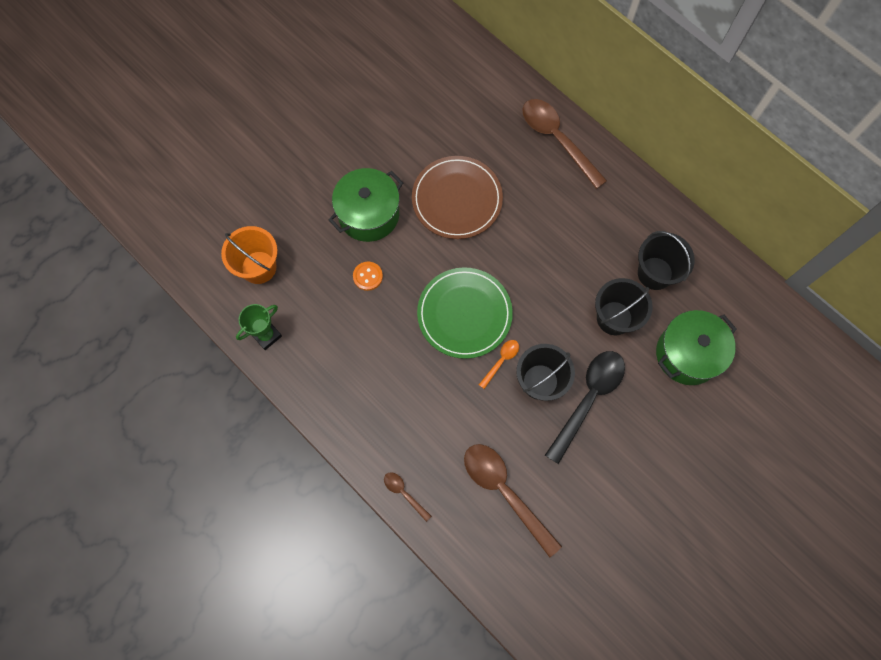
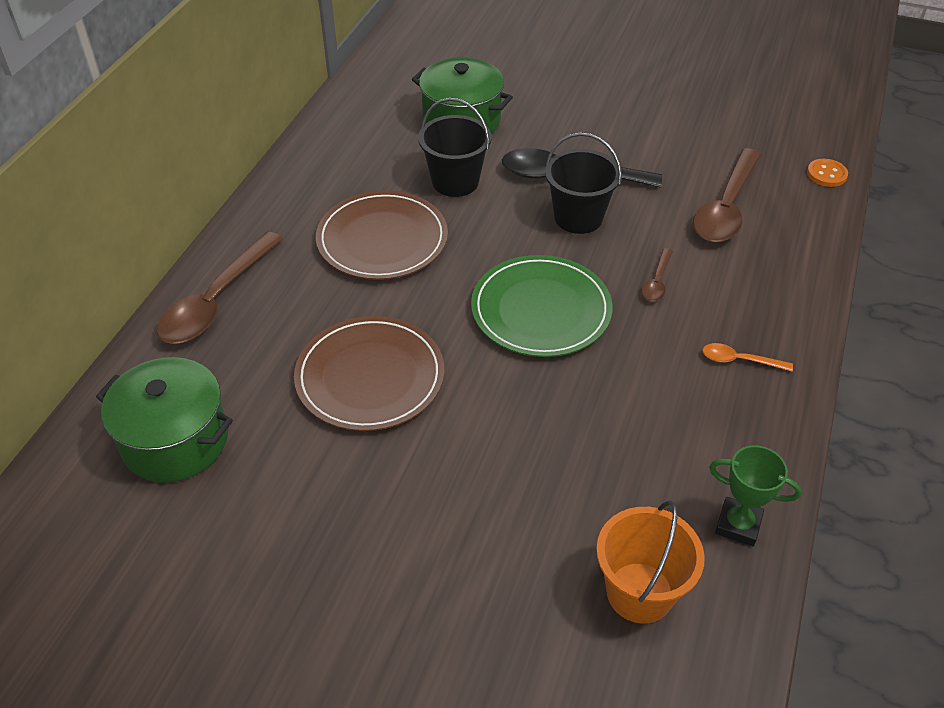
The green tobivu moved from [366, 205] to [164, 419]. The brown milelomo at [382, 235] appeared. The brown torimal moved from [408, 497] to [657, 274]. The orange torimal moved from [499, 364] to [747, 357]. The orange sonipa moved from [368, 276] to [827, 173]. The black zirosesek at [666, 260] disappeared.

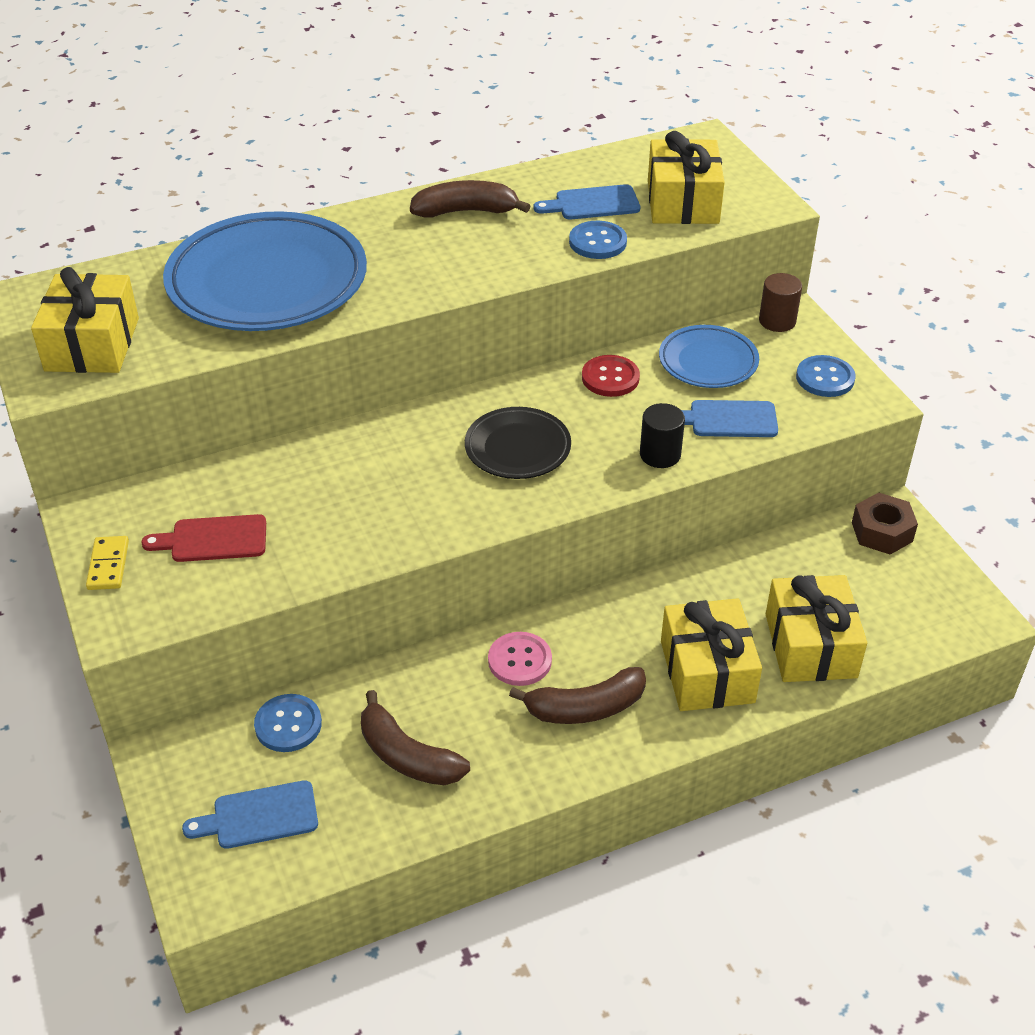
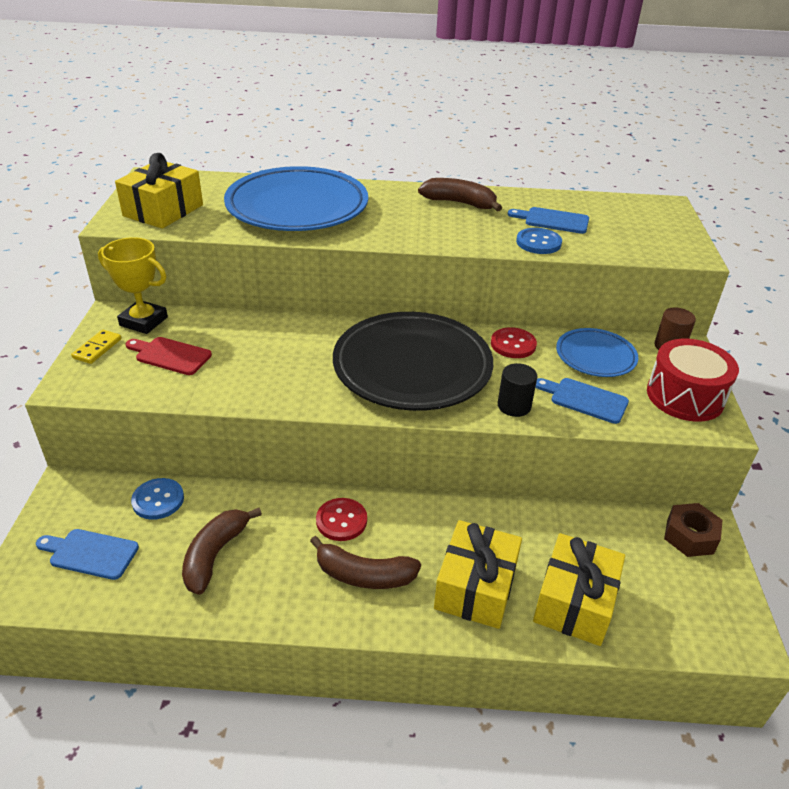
The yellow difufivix at [133, 285] appeared. The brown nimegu at [415, 737] turned 45 degrees clockwise. The pink sonipa at [520, 659] became the red sonipa at [341, 519]. The black milelomo at [518, 443] changed to 1.92 times the size. The blue sonipa at [825, 376] was replaced by the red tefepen at [693, 380]. The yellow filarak at [686, 177] disappeared.

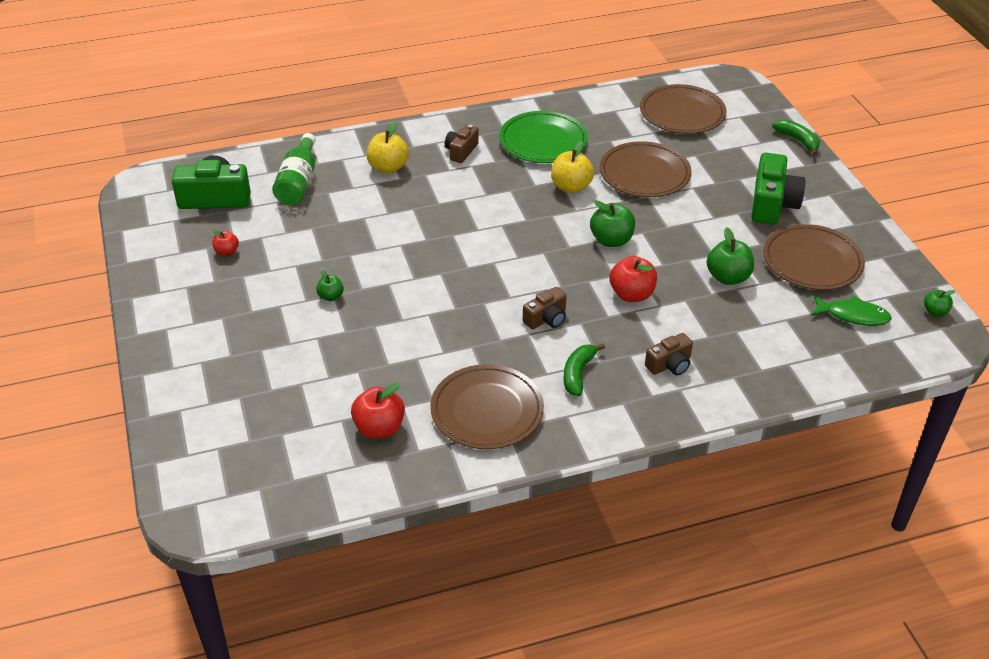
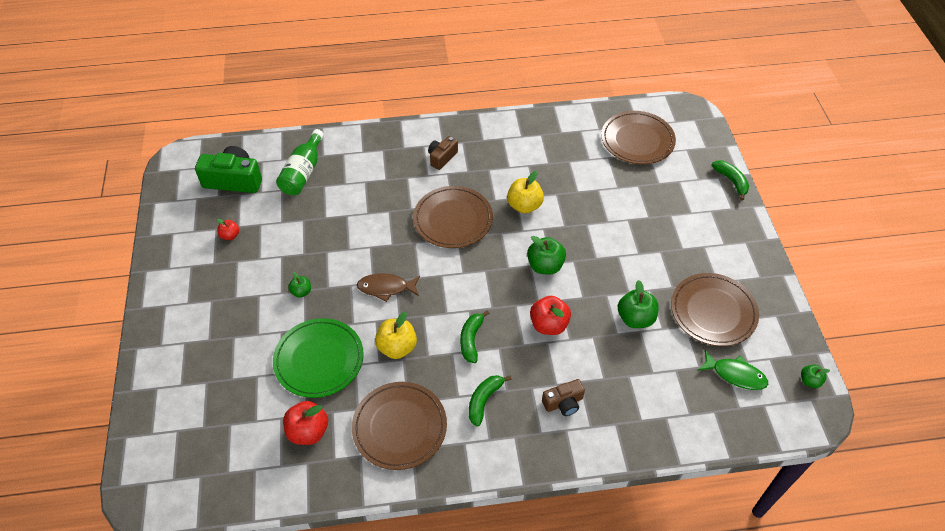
The green milelomo moved from [543, 137] to [318, 358]. The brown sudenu at [388, 287] appeared. The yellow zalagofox moved from [388, 148] to [396, 335]. The brown milelomo moved from [645, 169] to [453, 217]. The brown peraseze at [544, 308] was replaced by the green nimegu at [475, 336]. The green peraseze at [778, 189] disappeared.

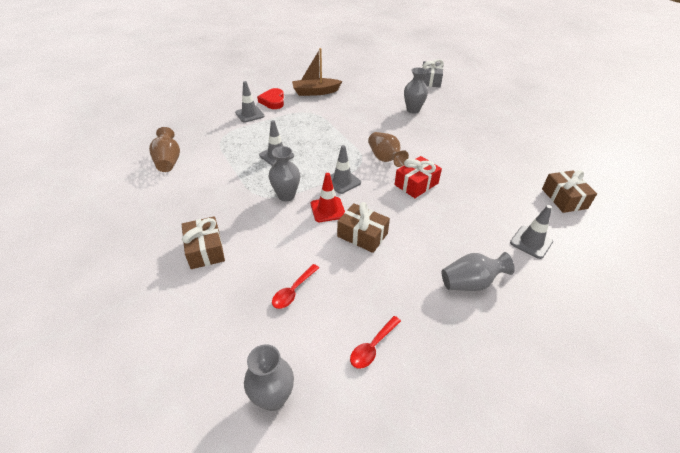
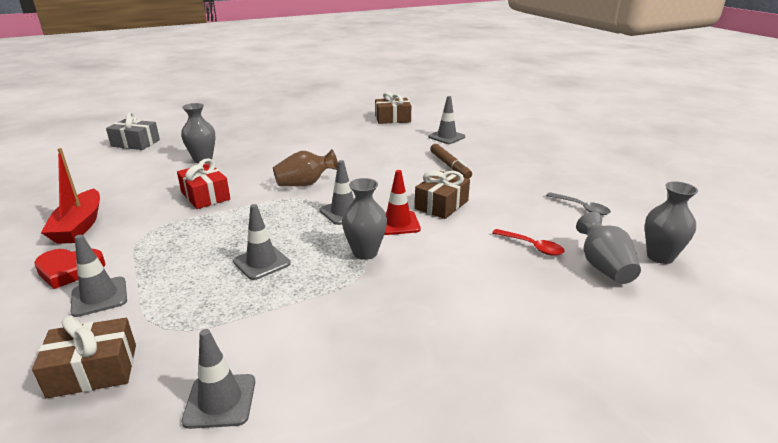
The brown filarak moved from [203, 242] to [84, 356]. The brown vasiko at [317, 72] became the red vasiko at [70, 196]. The red filarak moved from [418, 177] to [203, 183]. The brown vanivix at [164, 149] was replaced by the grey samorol at [218, 379]. The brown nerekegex at [451, 161] appeared. The red torimal at [375, 342] became the grey torimal at [578, 203]. The grey vanivix moved from [478, 271] to [608, 248].

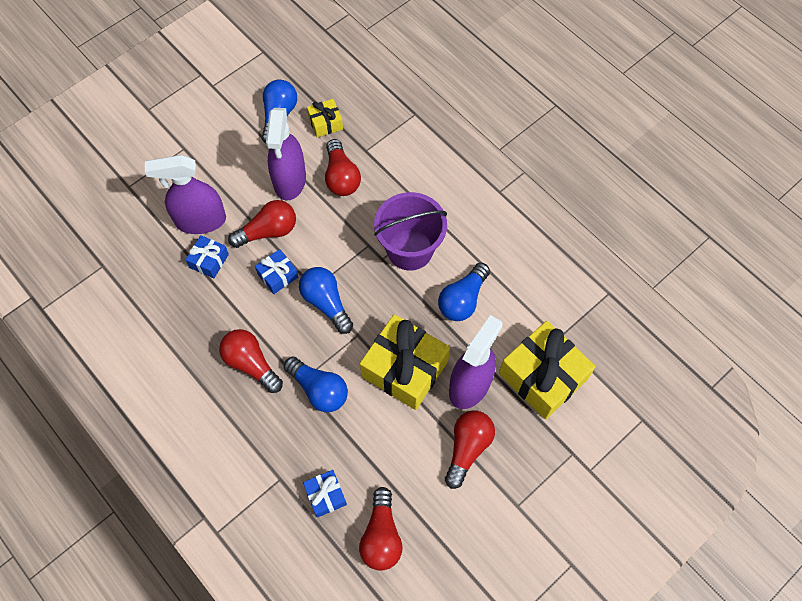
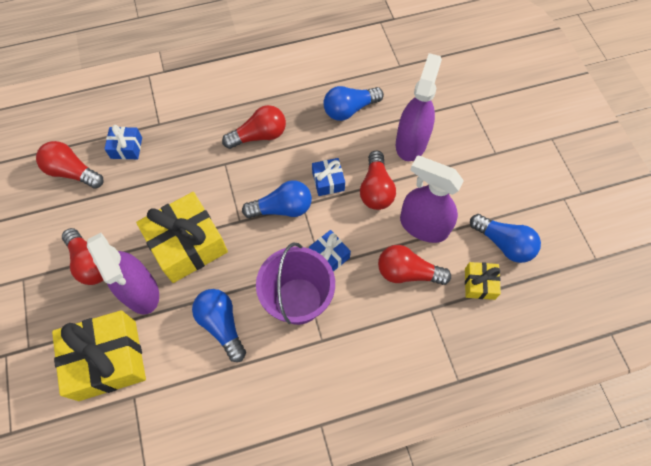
The blue filarak moved from [207, 256] to [330, 250]. The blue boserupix moved from [316, 384] to [353, 103].

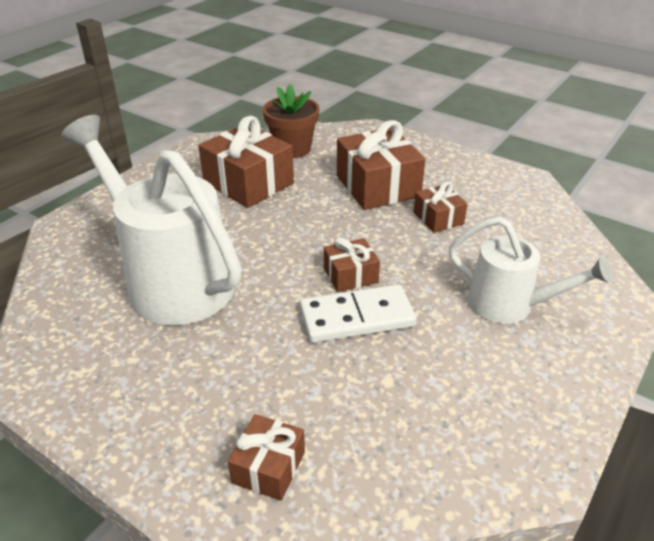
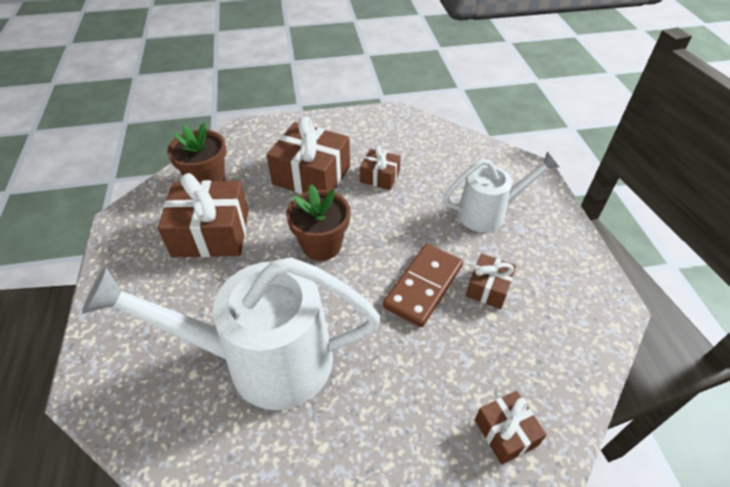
The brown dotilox at [318, 222] appeared. The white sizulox at [358, 313] became the brown sizulox at [423, 285]. The brown filarak moved from [352, 264] to [491, 281].

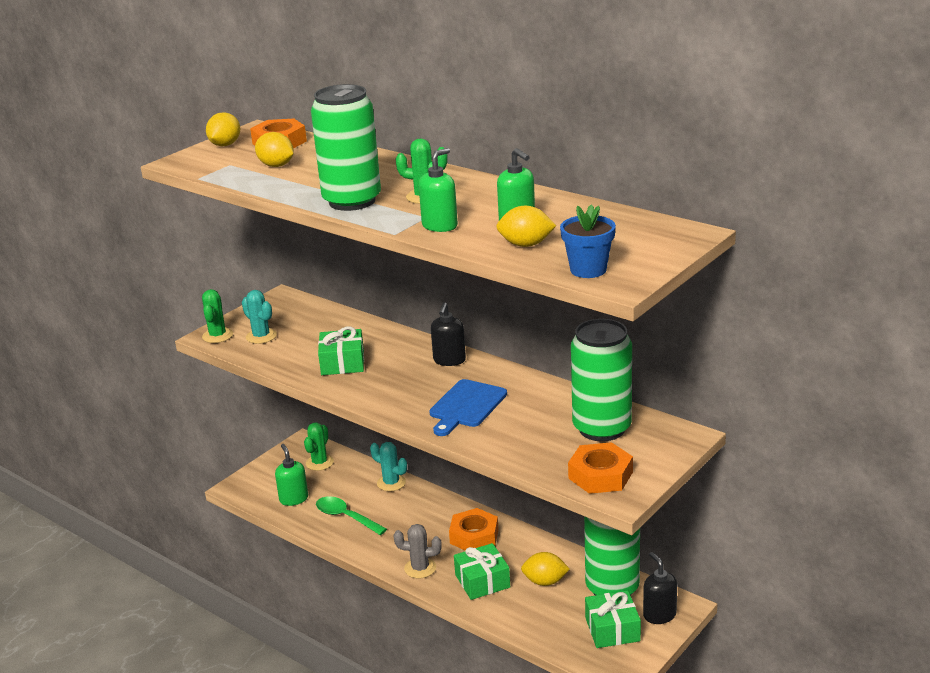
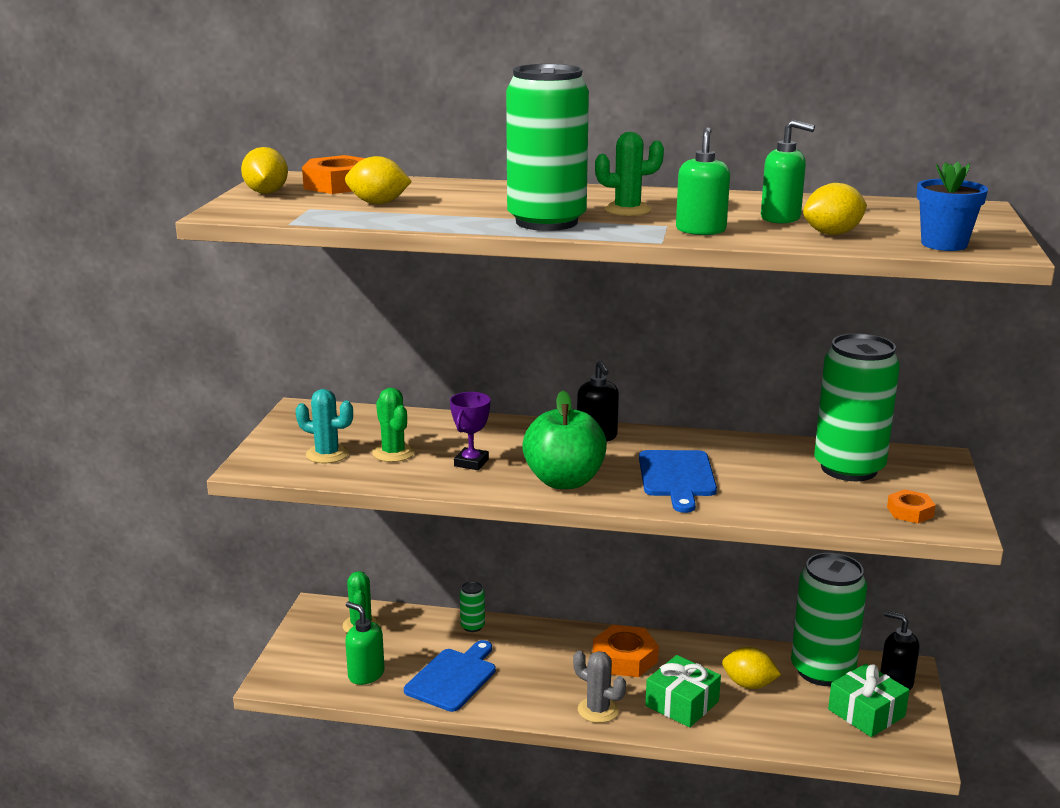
The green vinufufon moved from [217, 316] to [393, 425]. The green torimal at [351, 515] was replaced by the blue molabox at [450, 676]. The green filarak at [341, 350] was replaced by the purple difufivix at [470, 431]. The turquoise vinufufon at [388, 466] was replaced by the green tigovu at [472, 606]. The green zalagofox at [564, 440] appeared. The grey vinufufon at [418, 551] turned 60 degrees clockwise. The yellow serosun at [545, 569] turned 45 degrees clockwise. The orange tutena at [600, 468] changed to 0.58 times the size.

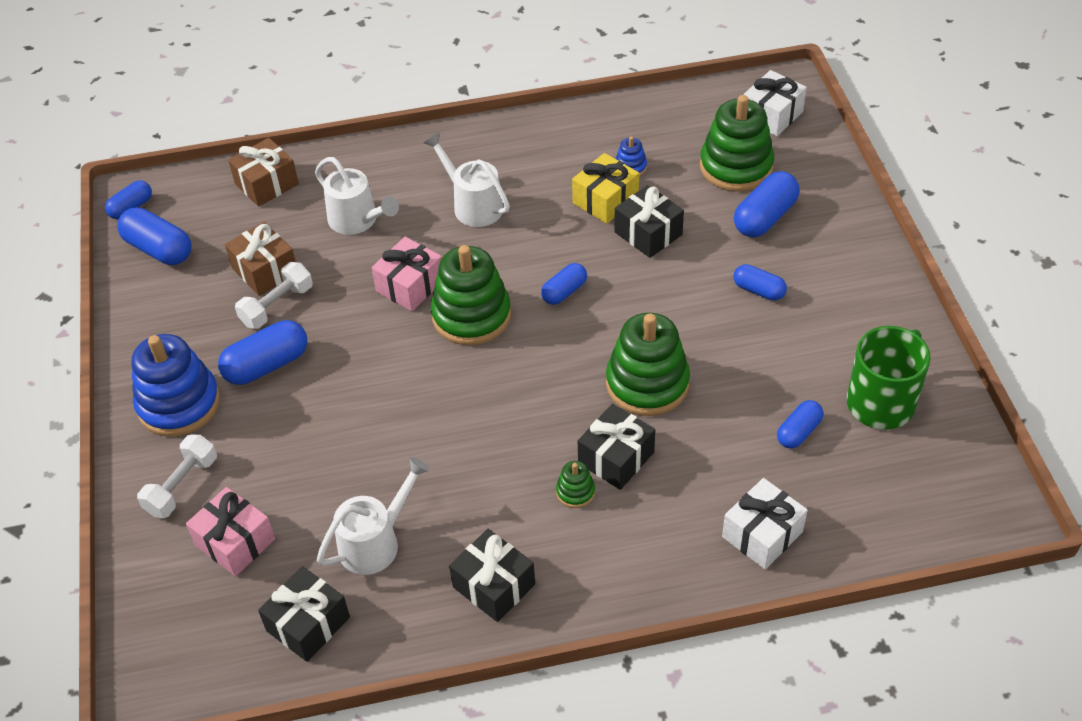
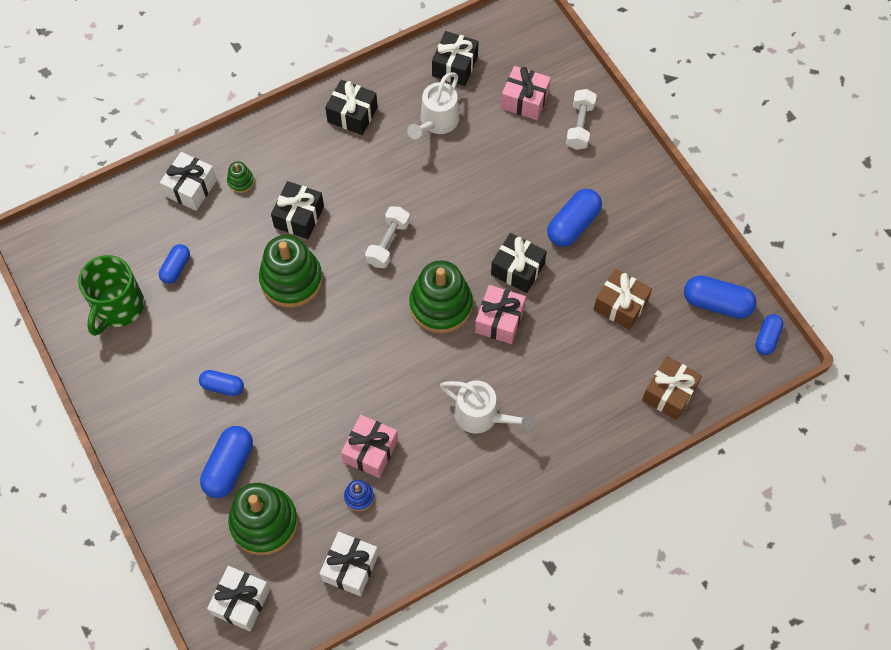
The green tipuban moved from [575, 484] to [240, 177]. The white filarak at [349, 564] appeared. The yellow filarak at [605, 188] became the pink filarak at [369, 446]. The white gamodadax moved from [274, 295] to [387, 237]. The black filarak moved from [649, 221] to [519, 263]. The blue tipuban at [175, 385] disappeared. The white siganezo at [357, 196] disappeared. The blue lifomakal at [564, 284] disappeared.

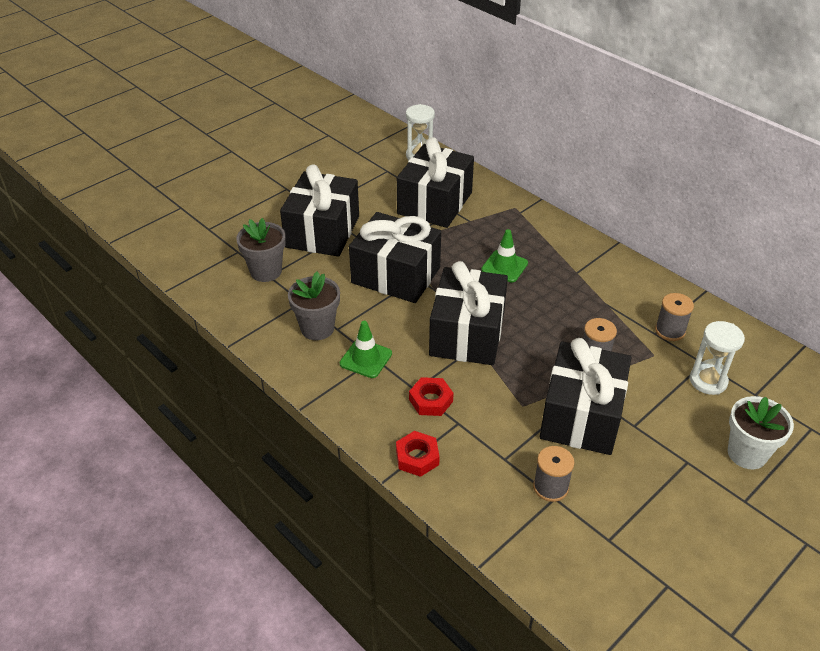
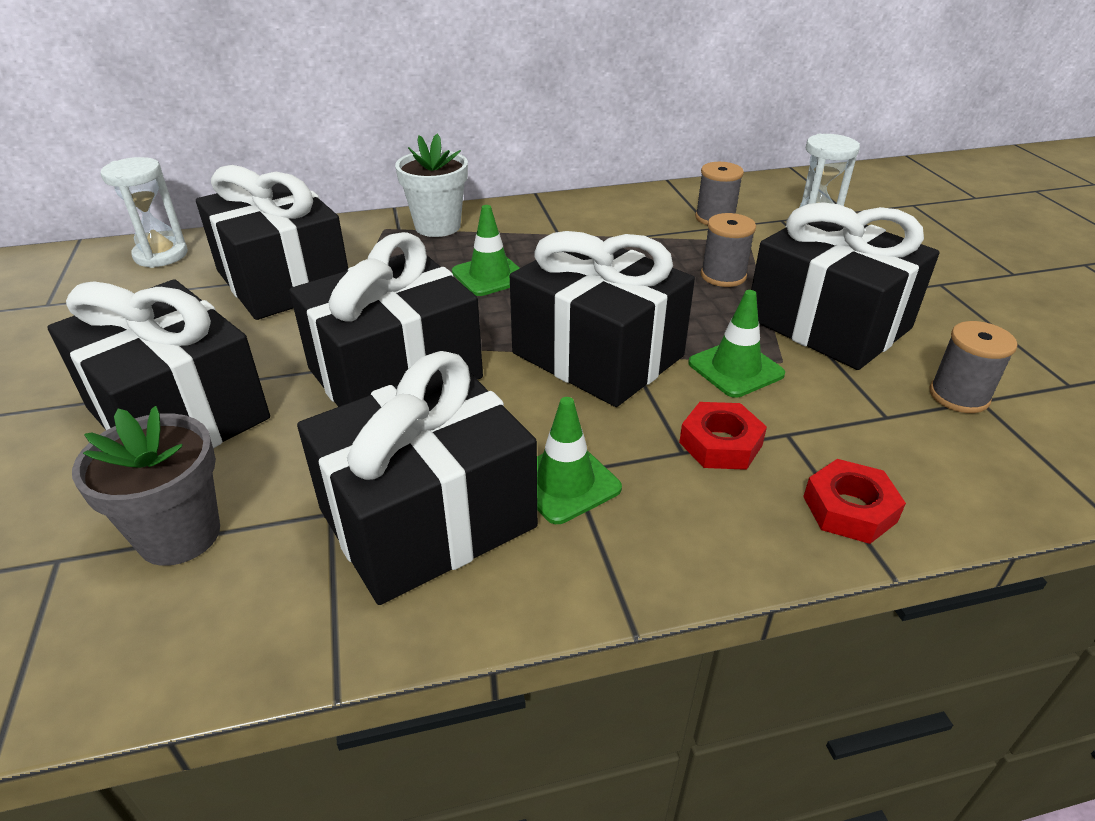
The grey dotilox at [314, 306] was replaced by the black filarak at [417, 478]. The white dotilox moved from [761, 432] to [431, 185]. The green samorol at [736, 344] appeared.

